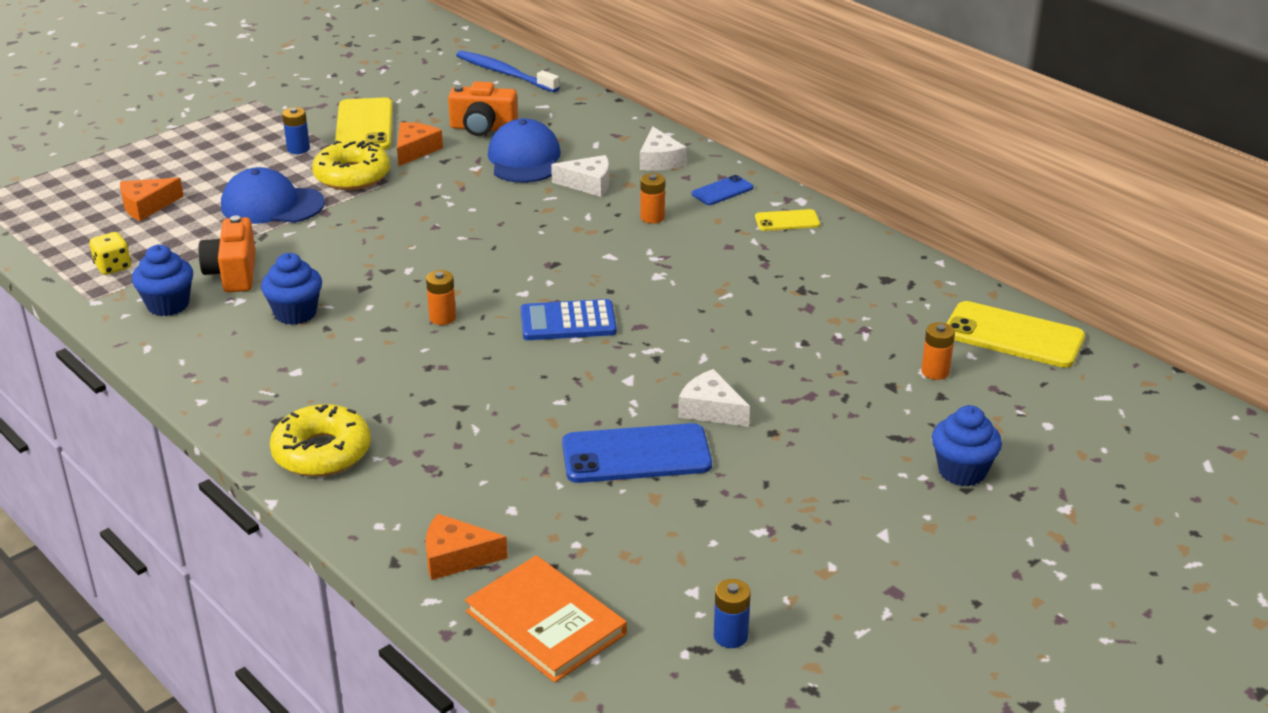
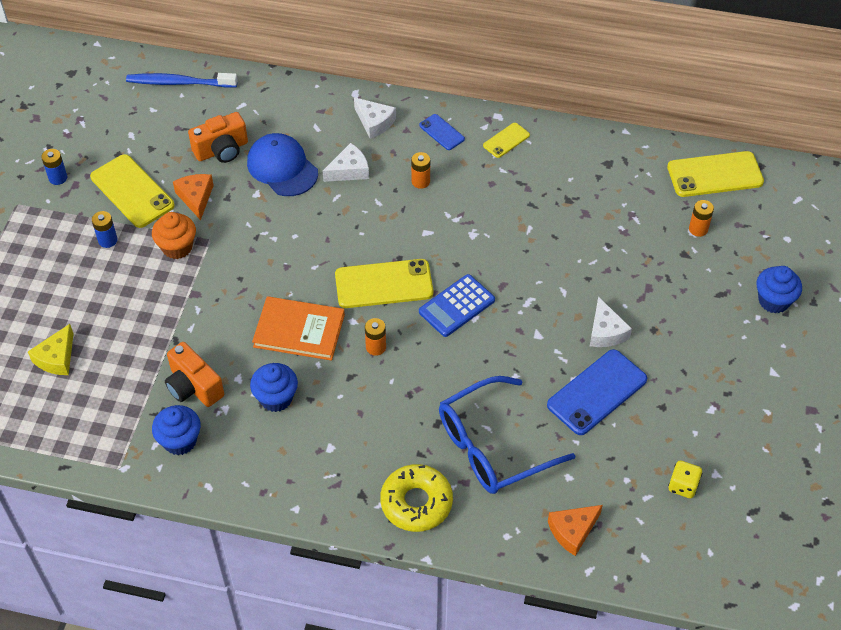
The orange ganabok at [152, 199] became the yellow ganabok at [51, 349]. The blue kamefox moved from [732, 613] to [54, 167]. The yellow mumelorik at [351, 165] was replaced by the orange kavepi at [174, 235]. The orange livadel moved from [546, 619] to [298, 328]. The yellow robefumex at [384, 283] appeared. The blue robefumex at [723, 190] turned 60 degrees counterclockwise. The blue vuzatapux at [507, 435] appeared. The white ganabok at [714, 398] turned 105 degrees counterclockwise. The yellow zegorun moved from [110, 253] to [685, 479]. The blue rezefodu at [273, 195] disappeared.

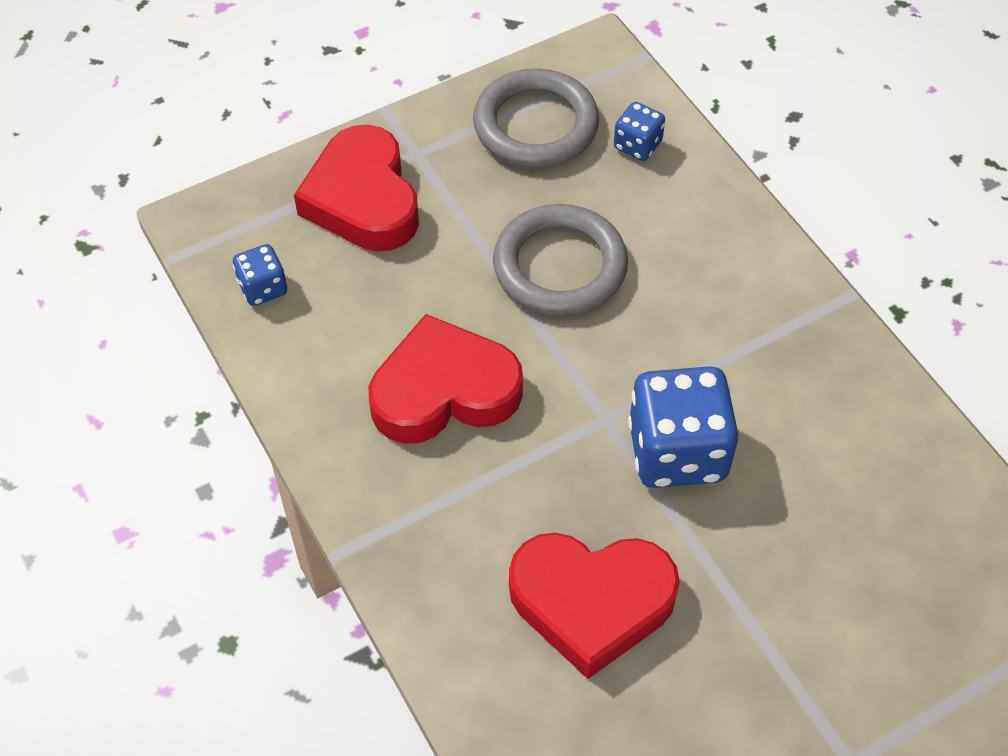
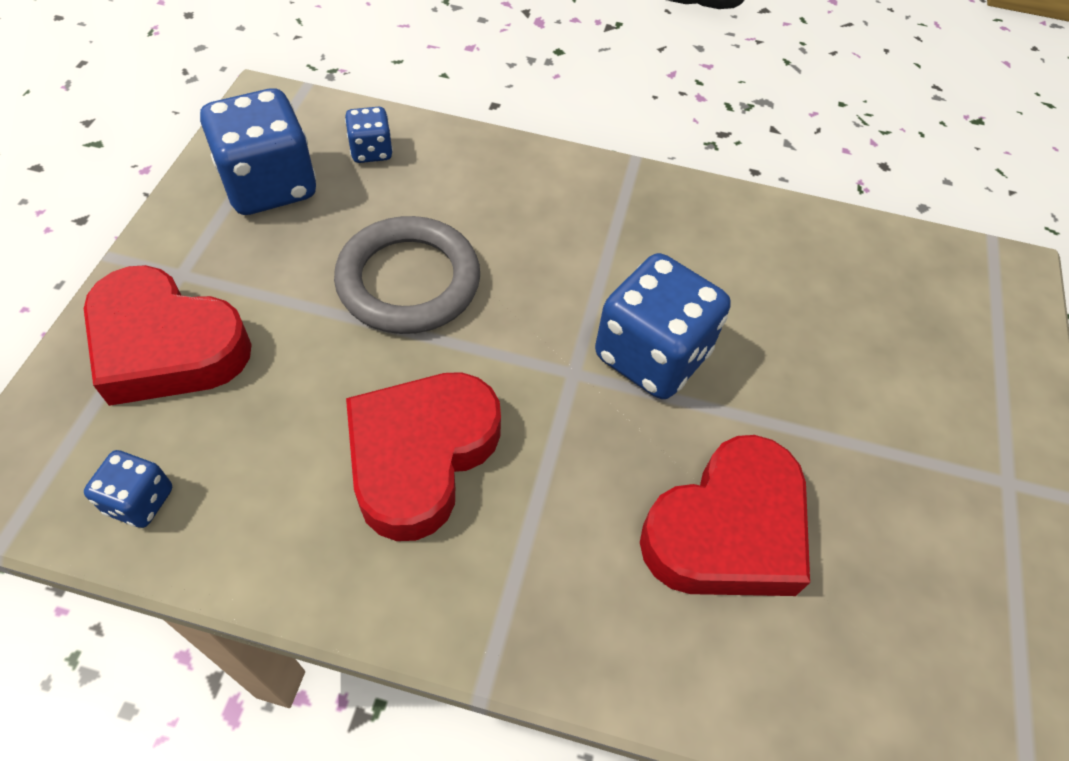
The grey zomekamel at [536, 118] was replaced by the blue zegorun at [258, 151].

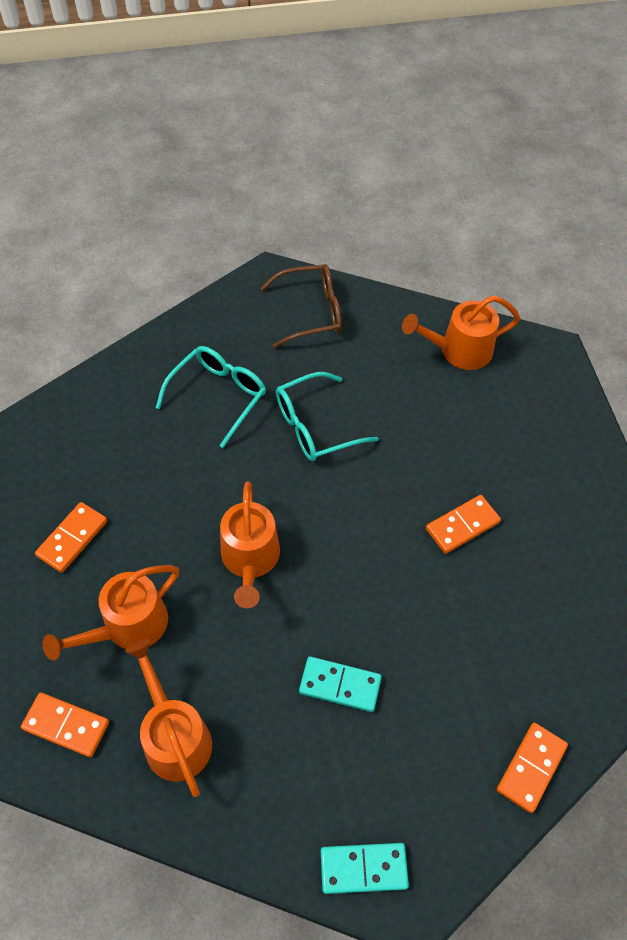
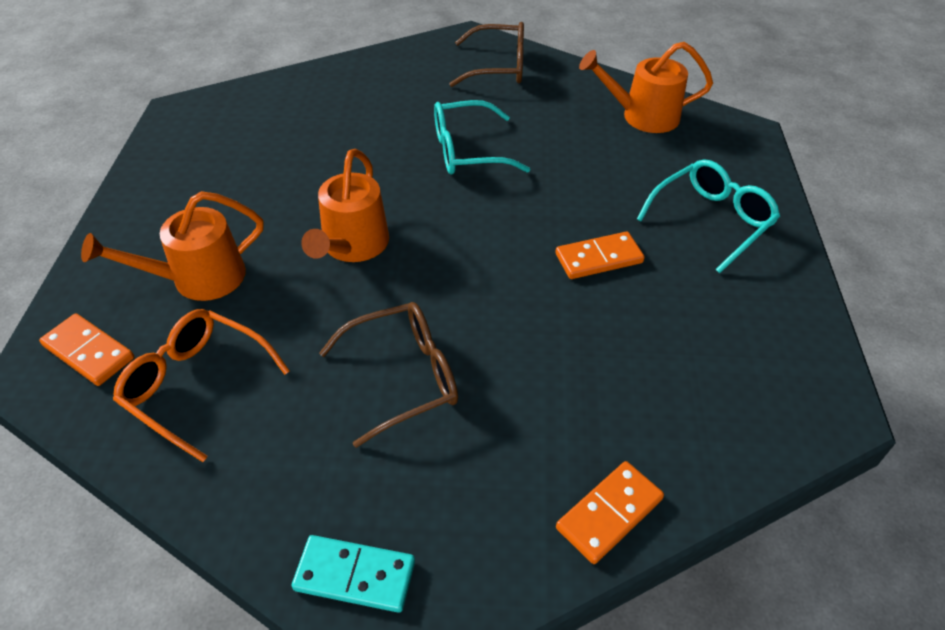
The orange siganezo at [168, 718] was replaced by the orange vuzatapux at [201, 385]. The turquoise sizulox at [340, 684] was replaced by the brown vuzatapux at [388, 375]. The turquoise vuzatapux moved from [211, 397] to [708, 216]. The orange sizulox at [71, 537] disappeared.

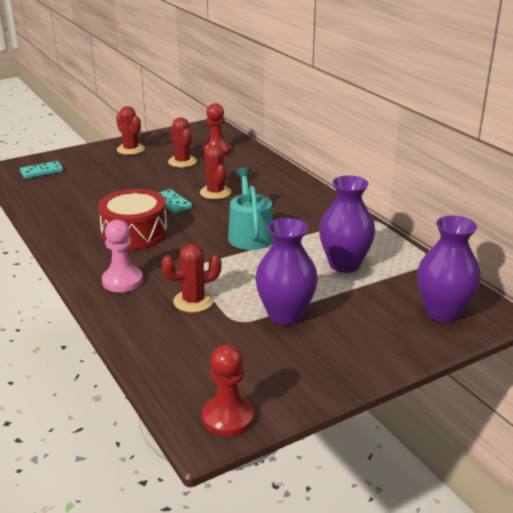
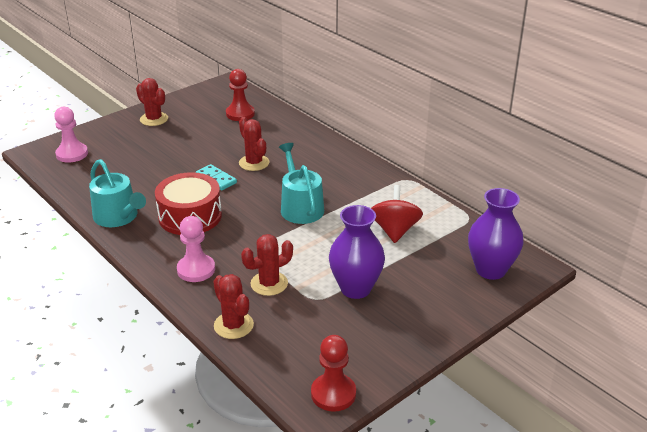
The turquoise sizulox at [41, 170] was replaced by the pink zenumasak at [71, 135]. The turquoise siganezo at [117, 193] appeared. The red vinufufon moved from [182, 142] to [233, 306]. The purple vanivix at [347, 224] was replaced by the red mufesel at [397, 214].

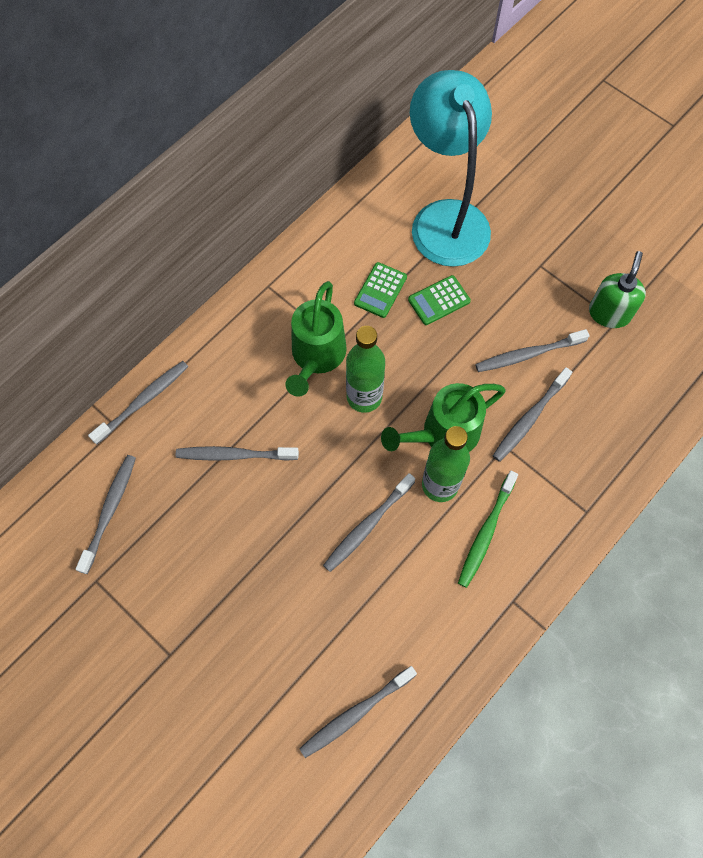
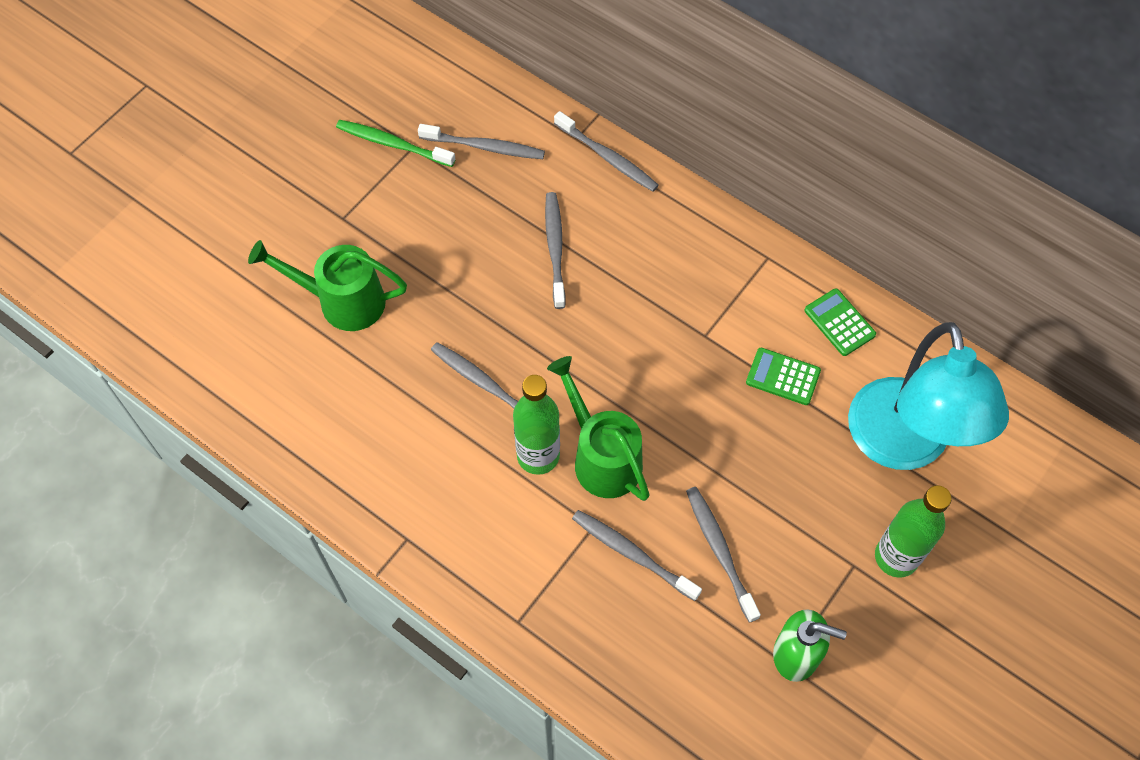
The green siganezo moved from [316, 339] to [327, 285]. The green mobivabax moved from [488, 529] to [396, 143]. The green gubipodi moved from [439, 300] to [840, 322]. The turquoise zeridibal at [451, 168] turned 105 degrees clockwise. The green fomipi moved from [365, 369] to [913, 531]. The grey mobivabax at [358, 712] disappeared.

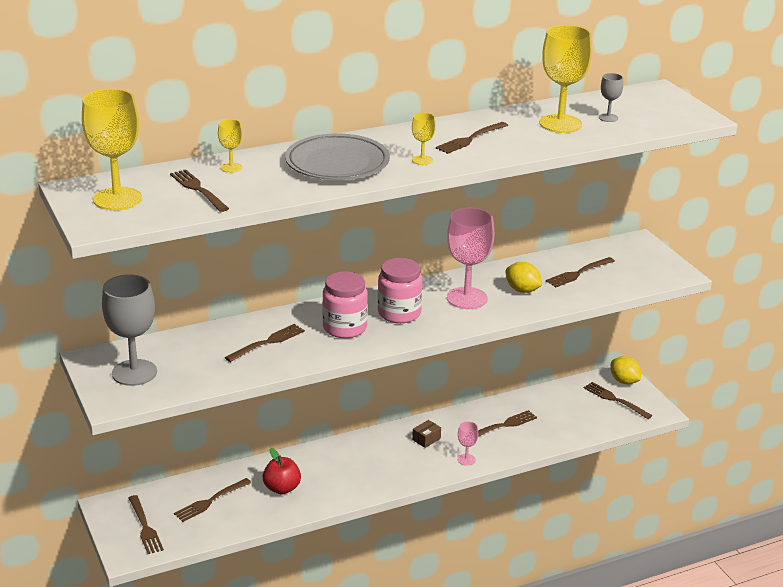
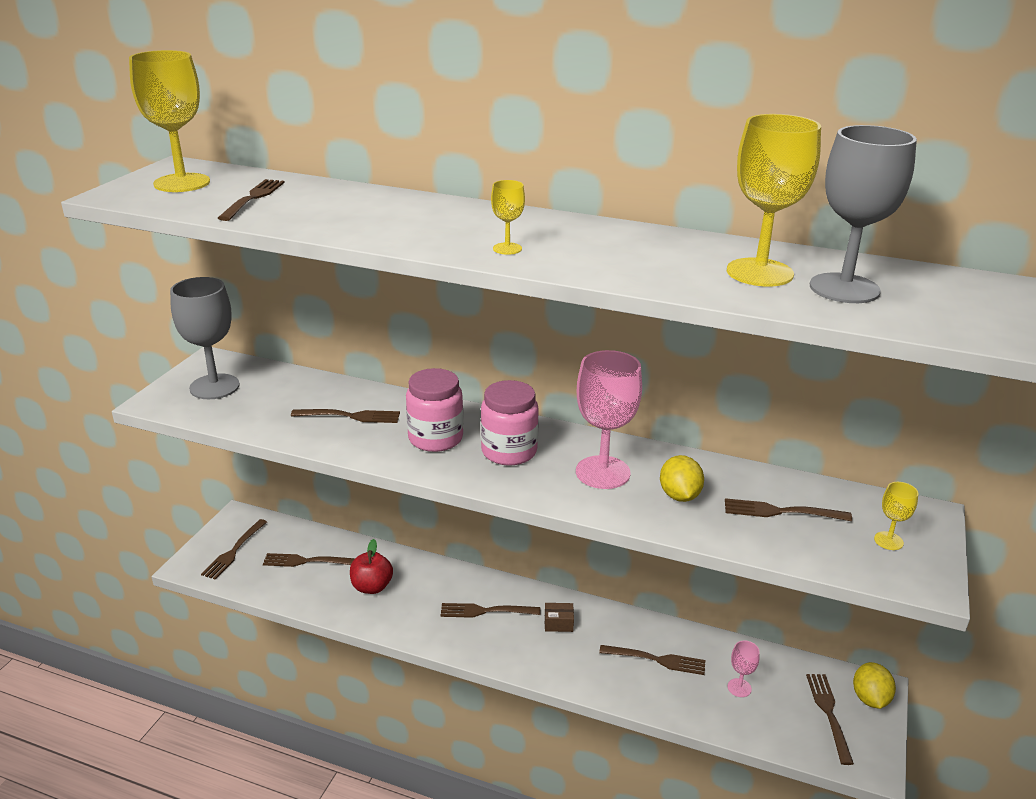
The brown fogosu moved from [472, 138] to [491, 610]. The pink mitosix moved from [467, 443] to [744, 669]. The grey mitosix at [611, 97] changed to 2.16 times the size. The yellow mitosix moved from [230, 146] to [896, 516]. The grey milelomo at [337, 156] disappeared.

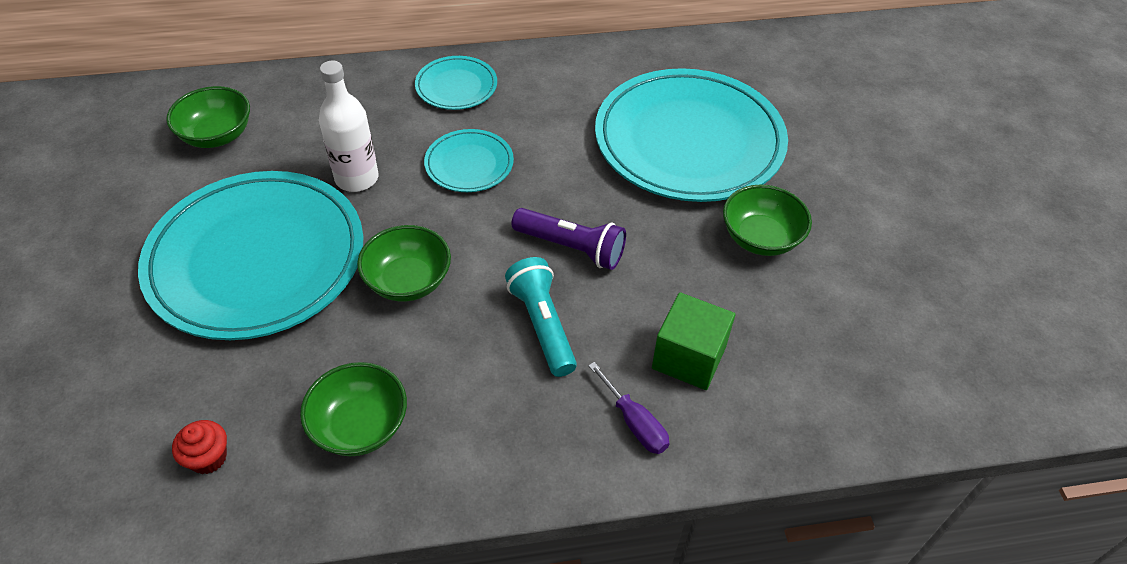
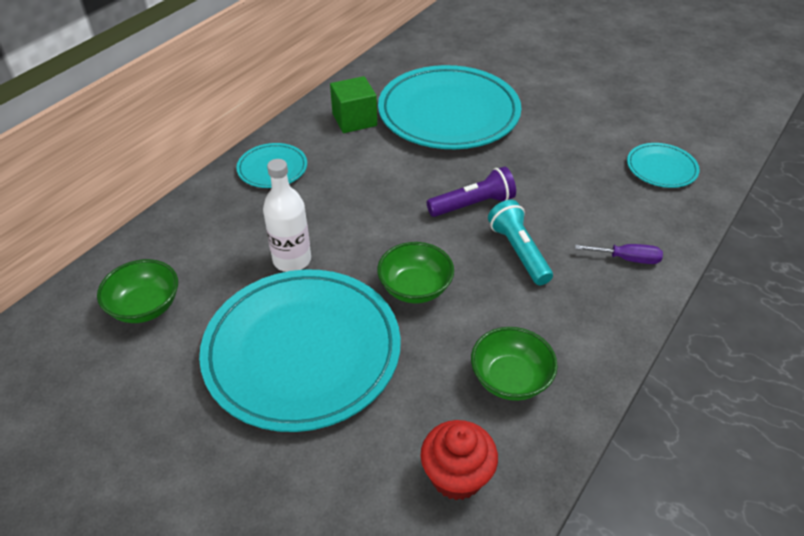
The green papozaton moved from [693, 341] to [353, 104]. The red kavepi at [199, 447] changed to 1.63 times the size. The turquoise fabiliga at [541, 317] turned 45 degrees clockwise. The turquoise milelomo moved from [469, 160] to [663, 165]. The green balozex at [767, 220] disappeared.

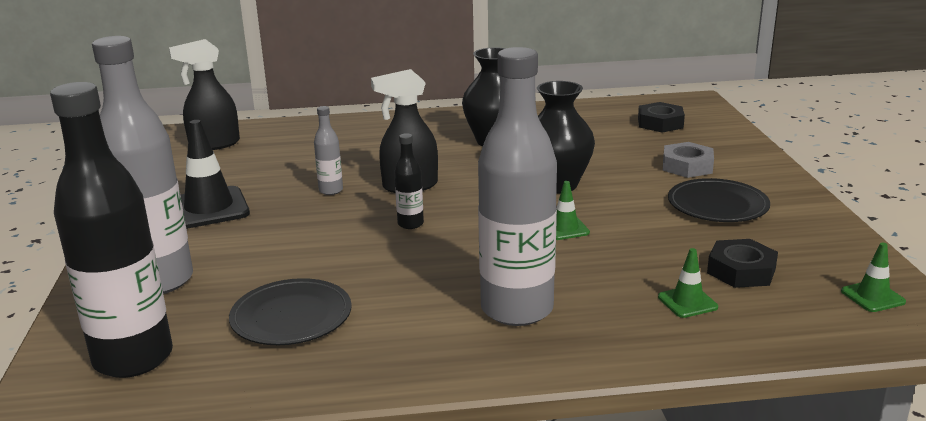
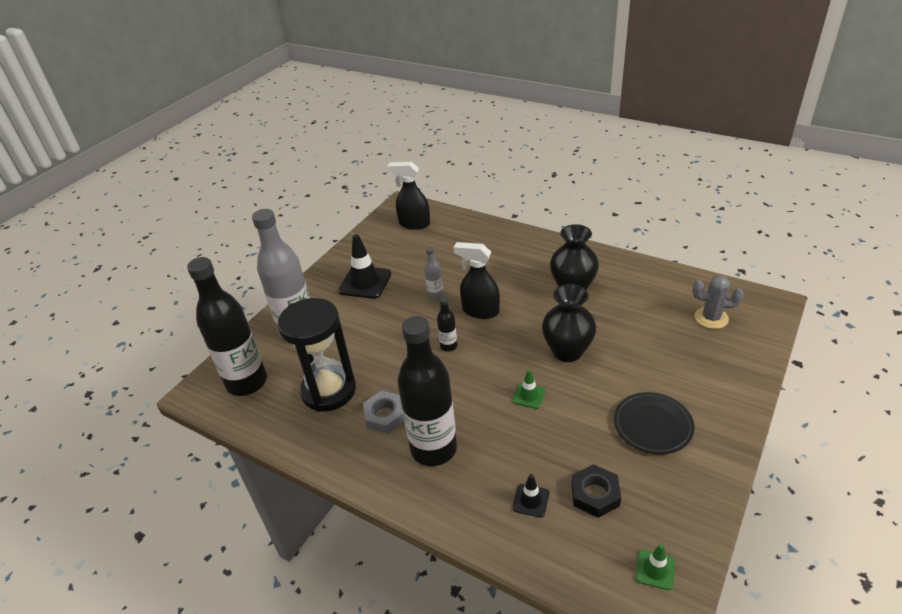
The black milelomo at [290, 311] was replaced by the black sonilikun at [316, 355]. The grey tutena moved from [688, 160] to [383, 412]. The grey fomipi at [517, 186] became the black fomipi at [427, 391]. The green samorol at [688, 283] became the black samorol at [530, 496]. The black tutena at [661, 117] was replaced by the grey vinufufon at [718, 302].

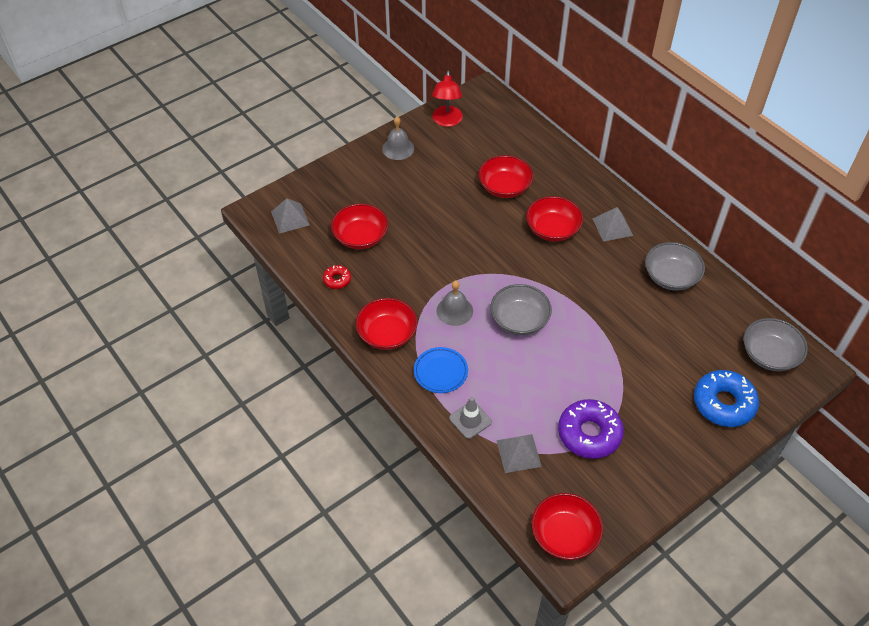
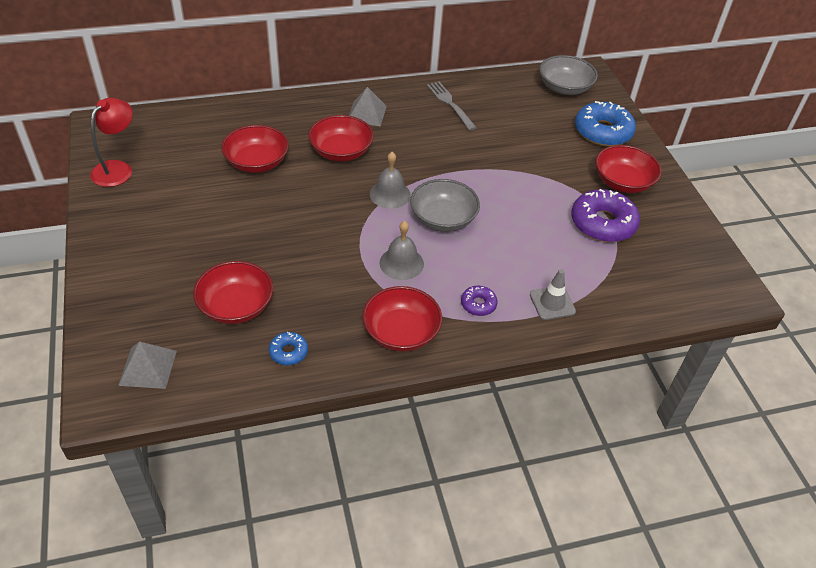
The red zeridibal at [447, 99] turned 90 degrees counterclockwise. The red mumelorik at [337, 277] became the blue mumelorik at [288, 348]. The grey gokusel moved from [398, 138] to [390, 180]. The grey balozex at [675, 266] was replaced by the grey fogosu at [452, 106]. The blue milelomo at [441, 370] was replaced by the purple mumelorik at [479, 301]. The red balozex moved from [567, 526] to [628, 169]. The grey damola at [519, 453] disappeared.

